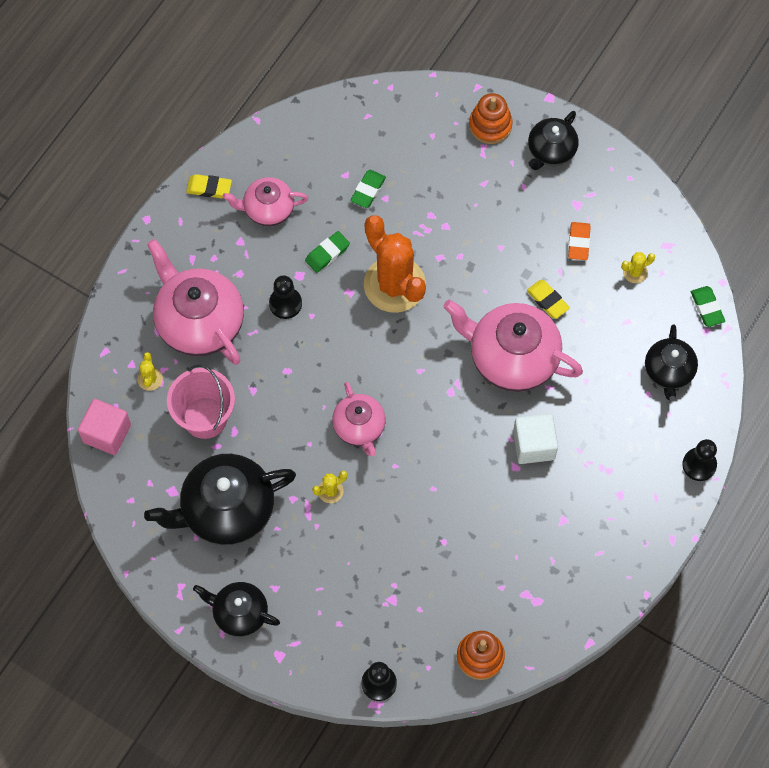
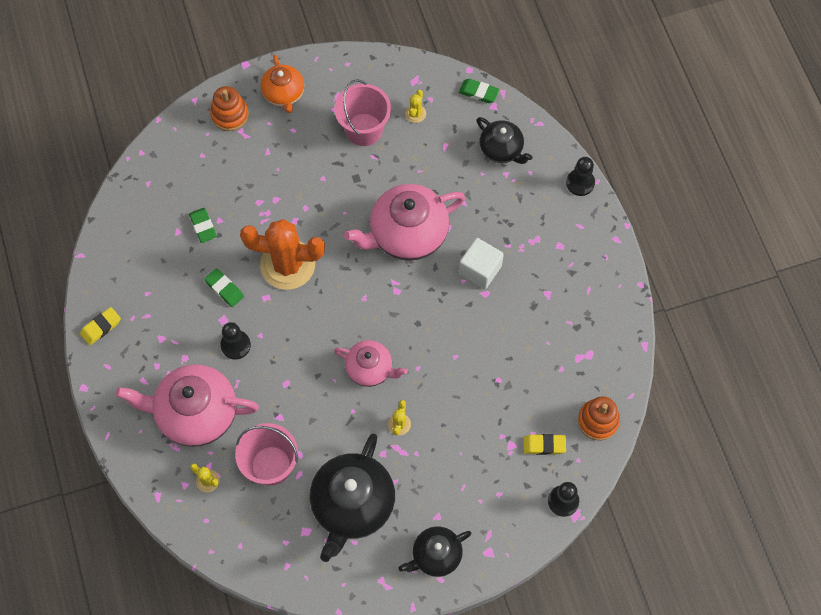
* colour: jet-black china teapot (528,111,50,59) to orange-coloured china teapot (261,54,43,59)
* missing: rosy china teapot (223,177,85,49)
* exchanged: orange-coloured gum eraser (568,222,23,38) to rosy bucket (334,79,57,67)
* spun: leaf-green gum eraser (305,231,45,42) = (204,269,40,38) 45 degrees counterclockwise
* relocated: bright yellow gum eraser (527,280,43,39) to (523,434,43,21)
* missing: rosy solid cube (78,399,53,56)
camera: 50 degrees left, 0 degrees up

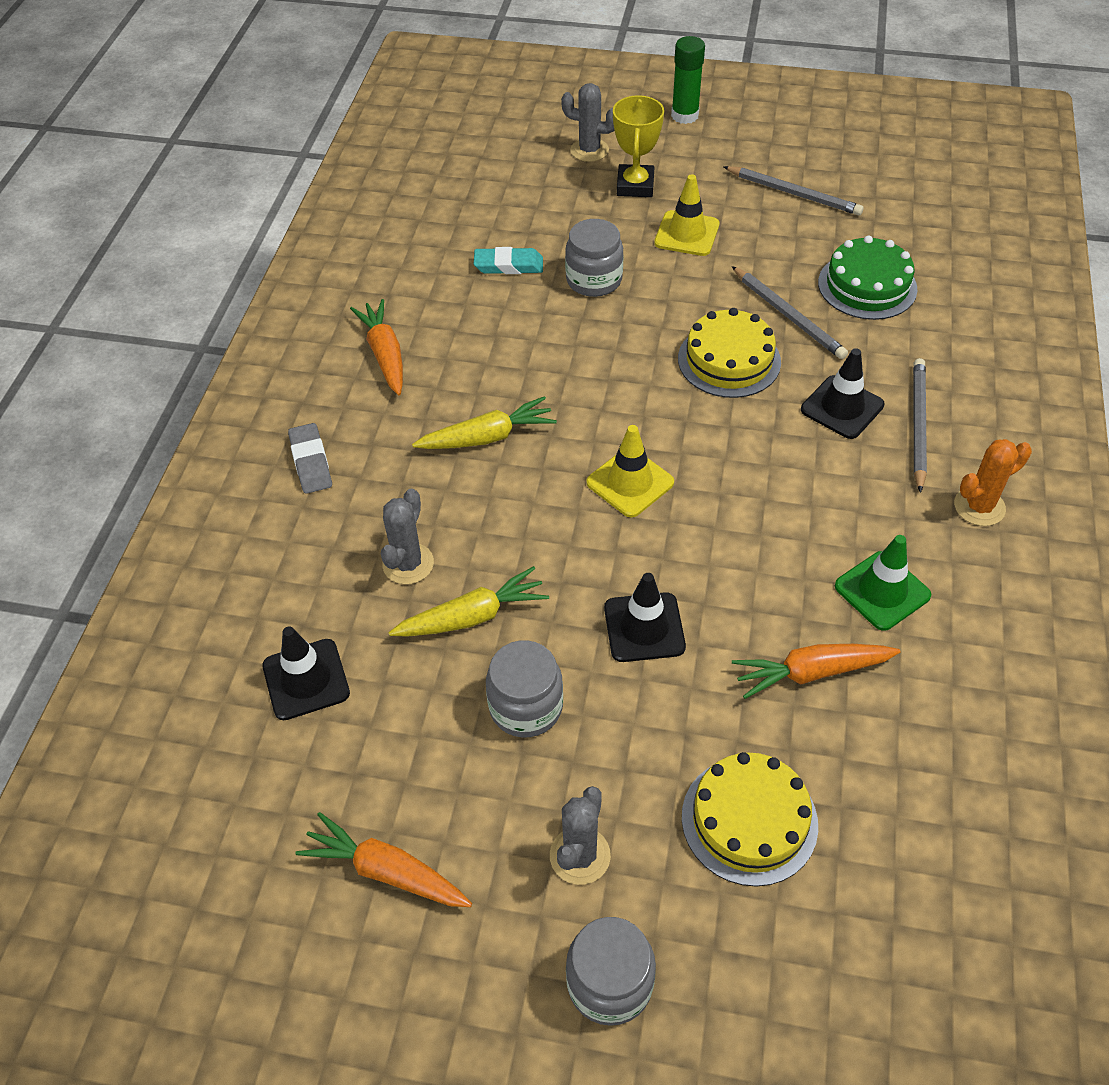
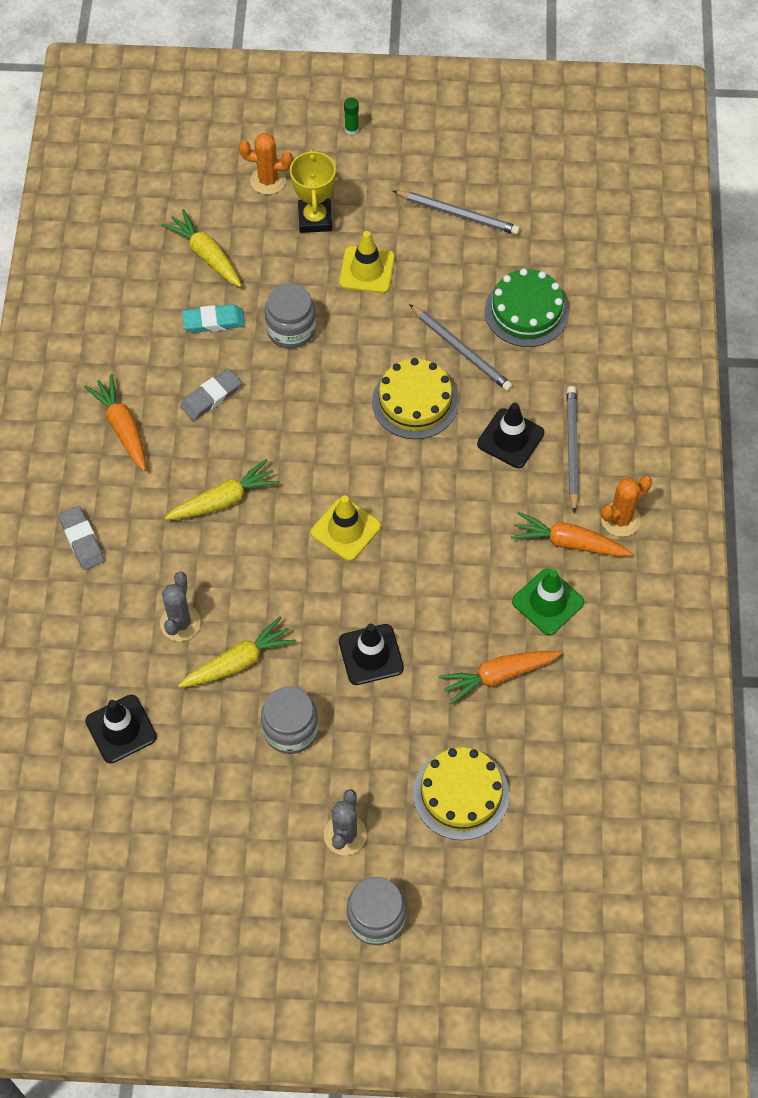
* size: leaf-green glue (671,36,34,88) = (344,97,15,38) x0.55
* colour: ash-grey prickly plant (561,83,53,79) to orange-coloured prickly plant (239,133,54,62)
* relocated: orange-coloured root vegetable (295,812,177,95) to (511,511,121,46)
* appeared: bright yellow root vegetable (161,209,81,78)
* appeared: ash-grey gum eraser (181,368,60,53)
camera: 10 degrees left, 10 degrees up

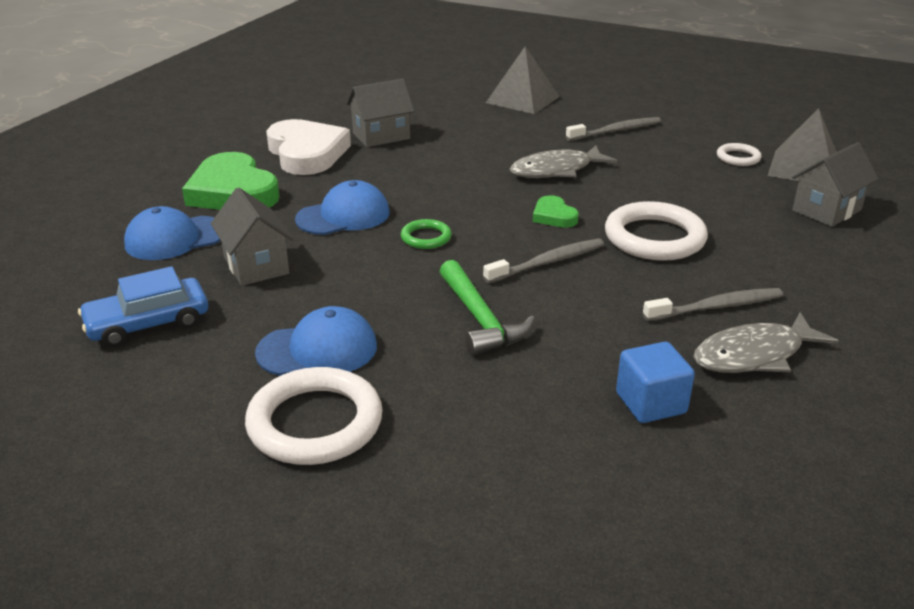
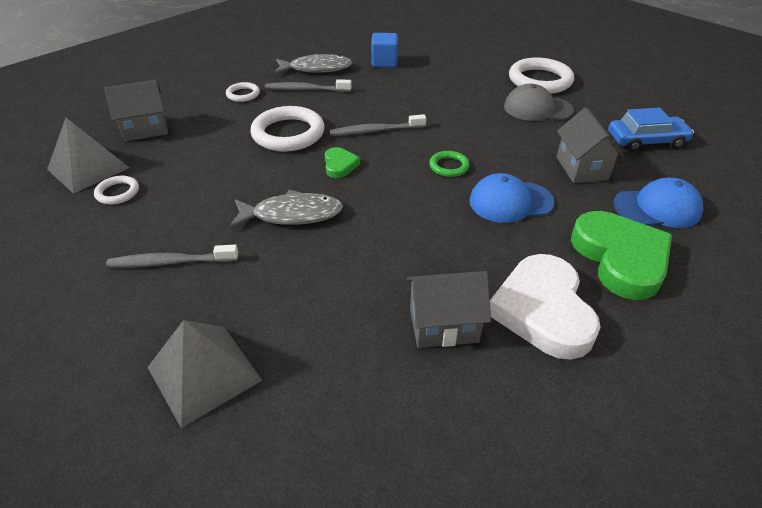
* missing: leaf-green claw hammer (439,260,96,95)
* colour: cobalt peaked cap (255,306,122,70) to ash-grey peaked cap (504,84,70,37)
* appeared: pure white hoop (226,82,34,20)
camera: 160 degrees left, 10 degrees up

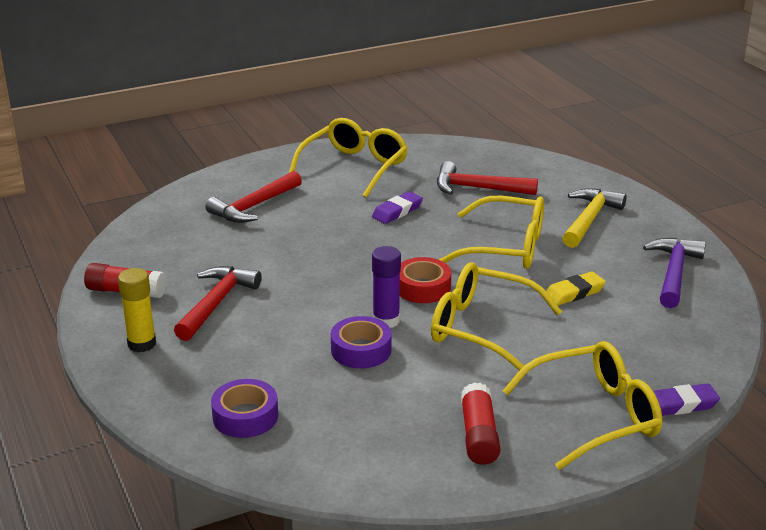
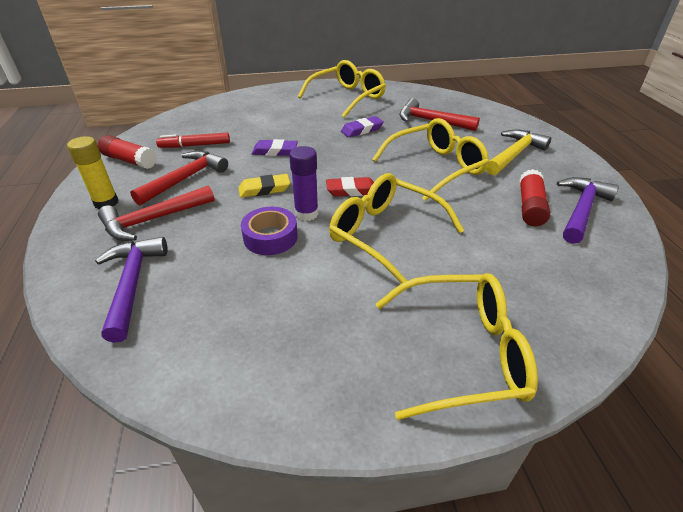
* relocated: crimson claw hammer (205,171,97,52) to (98,185,117,56)
* spun: bright yellow eyeglasses (439,196,105,73) = (372,118,117,83) 60 degrees counterclockwise
* exchanged: crimson sticky tape (399,257,52,46) to crimson gum eraser (326,177,48,19)
* relocated: bright yellow gum eraser (546,271,60,35) to (239,174,51,24)
* exchanged: royal purple sticky tape (211,379,67,59) to royal purple claw hammer (95,237,72,106)
* relocated: crimson glue (461,382,39,83) to (519,169,31,57)
* relocated: royal purple gum eraser (653,383,67,33) to (252,139,46,17)
* appeared: crimson marker (156,133,74,15)
camera: 15 degrees right, 10 degrees up

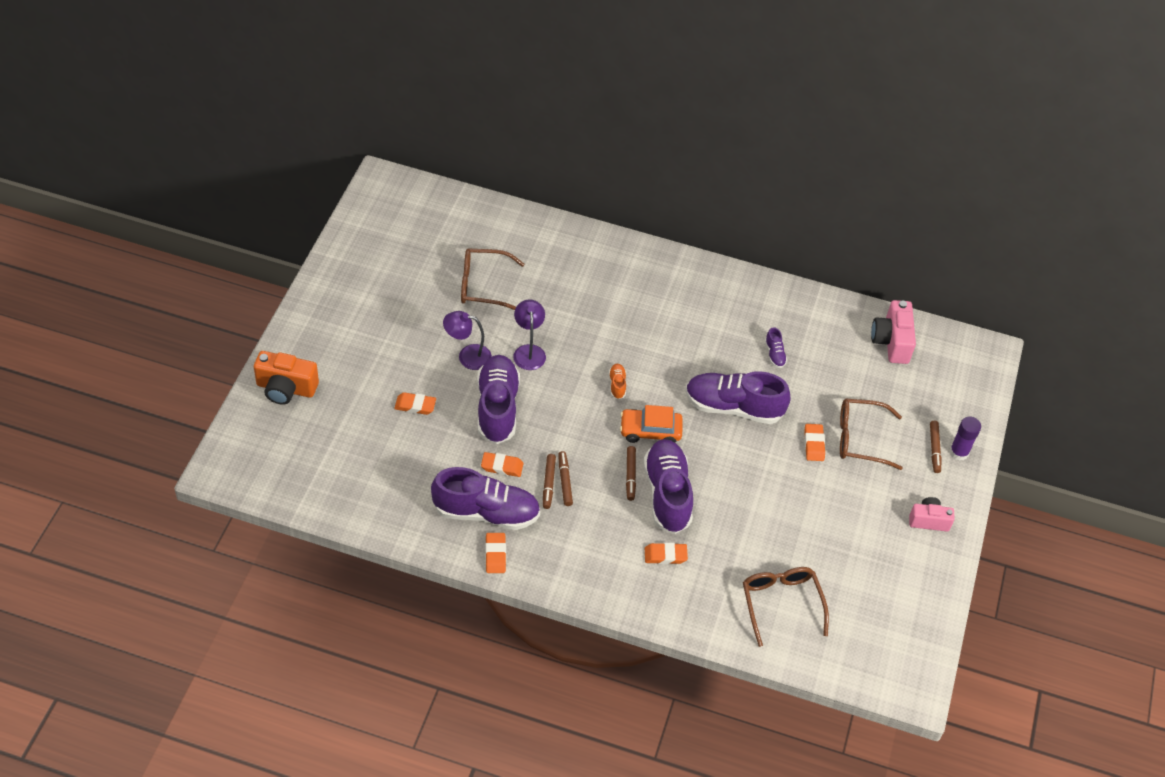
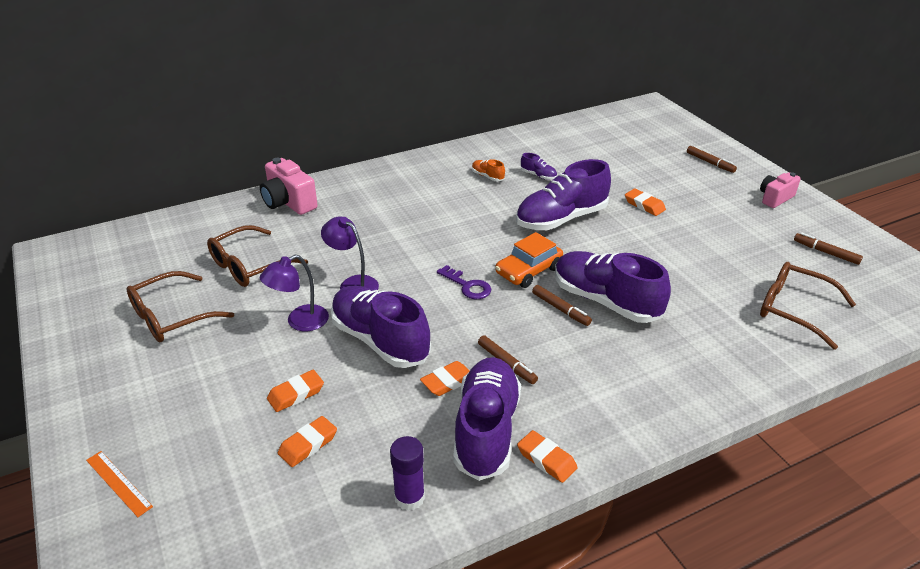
* relocated: rosy photo camera (871,300,45,64) to (260,158,58,57)
* exchanged: orange-coloured photo camera (254,351,65,54) to orange-coloured ruler (86,451,67,66)
* relocated: orange-coloured sneaker (609,364,17,36) to (472,159,33,22)
* relocated: russet eyeglasses (840,398,63,72) to (127,271,107,71)
* relocated: royal purple glue (949,417,32,44) to (390,436,35,75)
* relocated: russet marker (558,451,15,55) to (794,232,69,33)
* spun: royal purple sneaker (431,467,109,63) = (453,357,68,124) 45 degrees counterclockwise
* relocated: orange-coloured gum eraser (645,543,43,21) to (278,416,59,51)
* appeared: royal purple latchkey (437,265,54,34)
camera: 40 degrees left, 15 degrees down

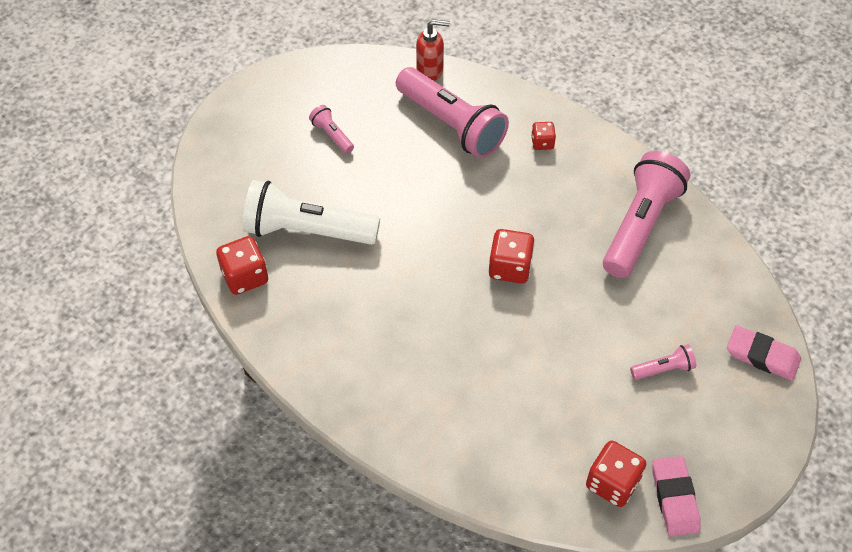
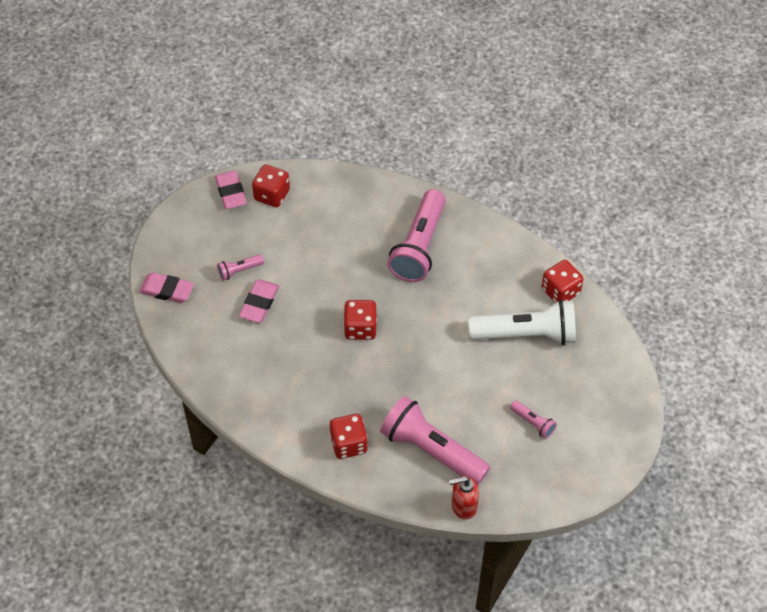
* size: crimson game die (531,122,25,28) = (330,414,38,45) x1.72
* relocated: rosy torch (603,151,87,127) to (387,189,59,93)
* appeared: rosy gum eraser (239,279,40,44)
camera: 170 degrees right, 0 degrees up

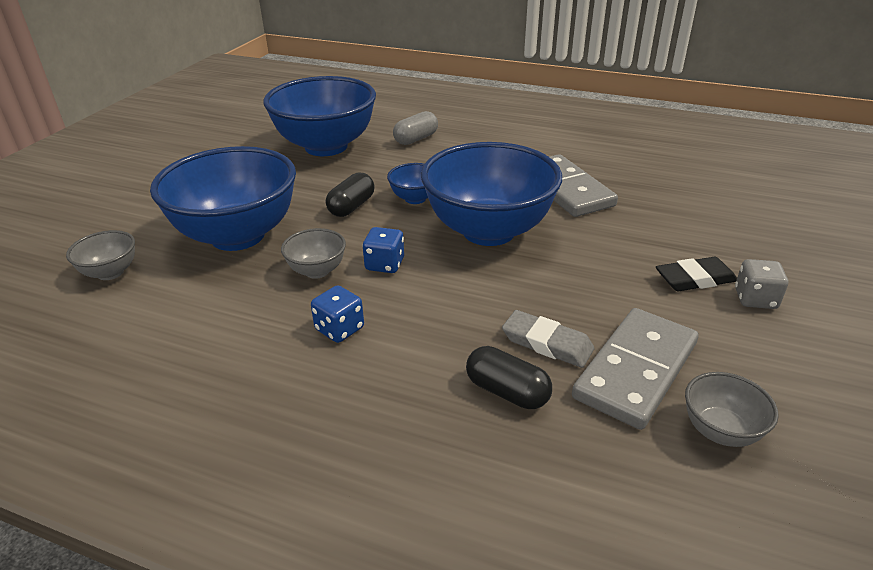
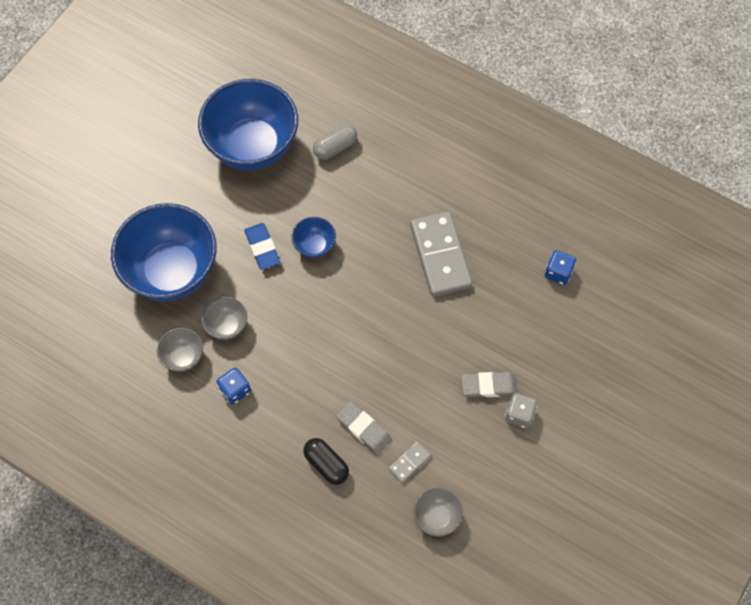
* missing: cobalt bowl (421,142,141,104)
* exchanged: jet-black pill (326,172,49,45) to cobalt gum eraser (244,223,36,47)
* relocated: cobalt game die (363,227,41,46) to (545,250,31,35)
* relocated: ash-grey bowl (66,230,69,50) to (157,328,46,44)
* colour: jet-black gum eraser (656,257,81,34) to ash-grey gum eraser (461,372,57,25)
* size: ash-grey domino tile (572,308,127,122) = (388,441,43,42) x0.45
camera: 10 degrees right, 30 degrees up

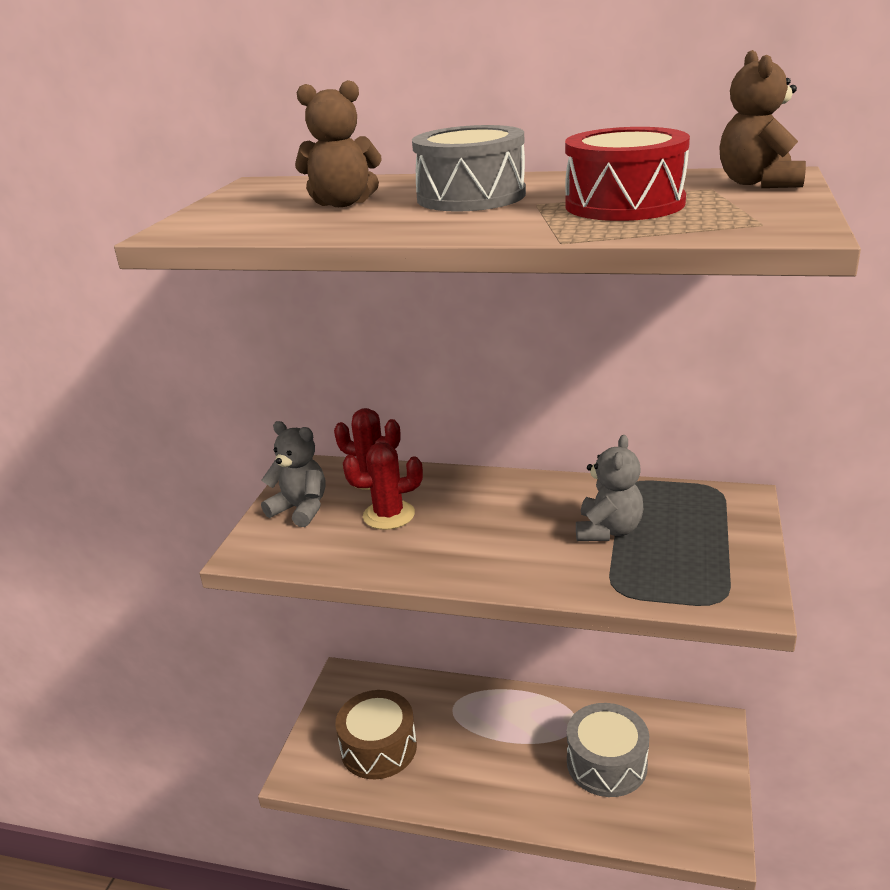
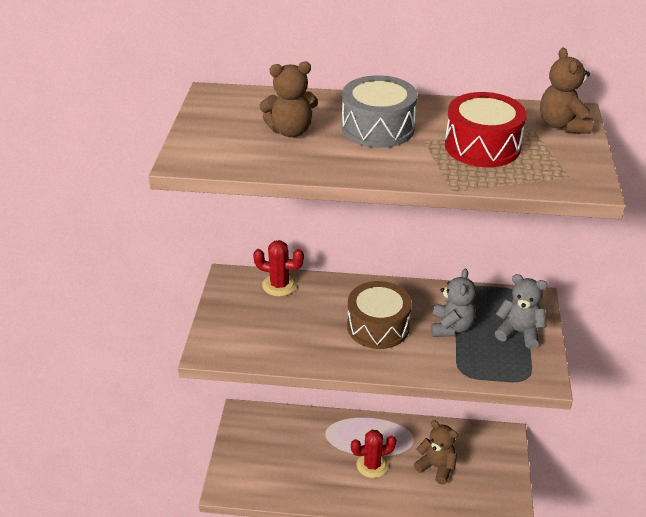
* relocated: ash-grey stuffed bear (261,421,64,106) to (495,274,53,75)
* relocated: crimson prickly plant (343,442,80,88) to (351,430,45,48)
* relocated: russet snare drum (335,690,82,89) to (347,281,65,68)
* exchanged: ash-grey snare drum (567,703,82,94) to russet stuffed bear (414,420,44,65)
camera: 10 degrees left, 10 degrees up

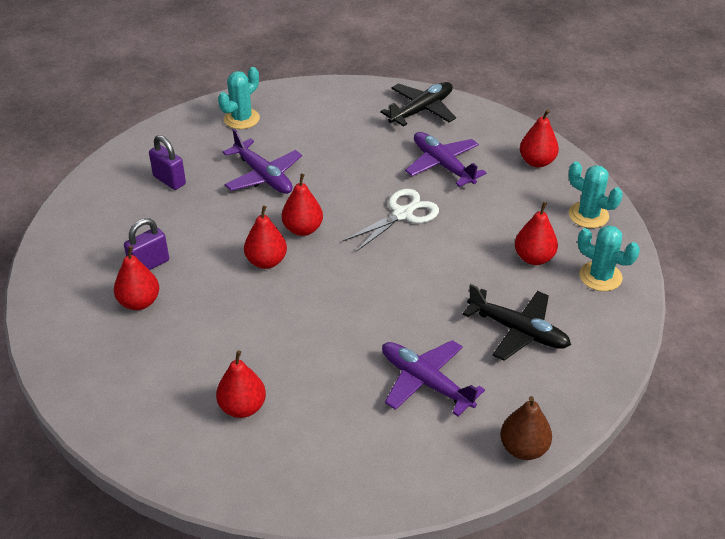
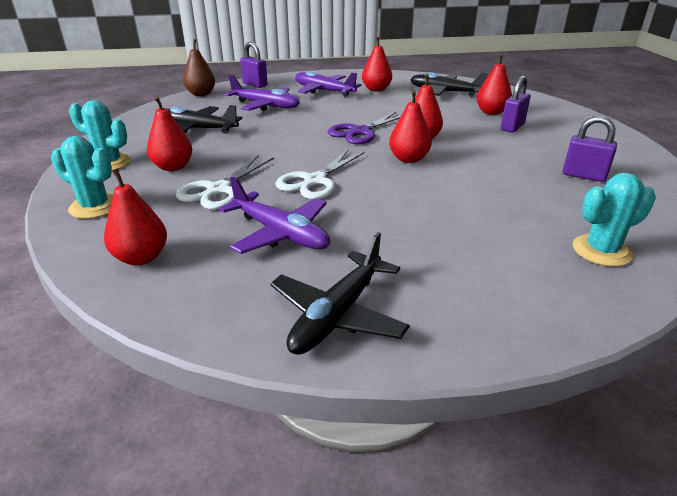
* spun: teal prickly plant (218,67,42,62) = (573,173,83,94) 45 degrees clockwise
* relocated: royal purple toy plane (223,129,79,65) to (295,71,67,26)
* appeared: royal purple small lock (240,42,28,46)
* appeared: jet-black toy plane (410,72,78,24)
* appeared: royal purple pair of scissors (328,112,73,32)
* appeared: pure white pair of scissors (176,155,98,55)
camera: 165 degrees right, 10 degrees down

